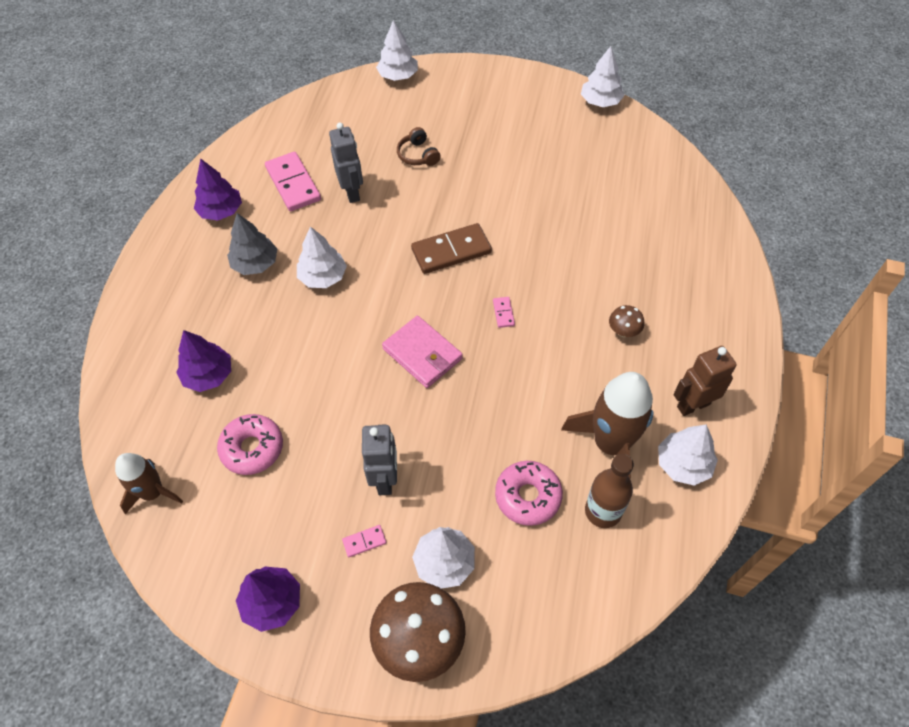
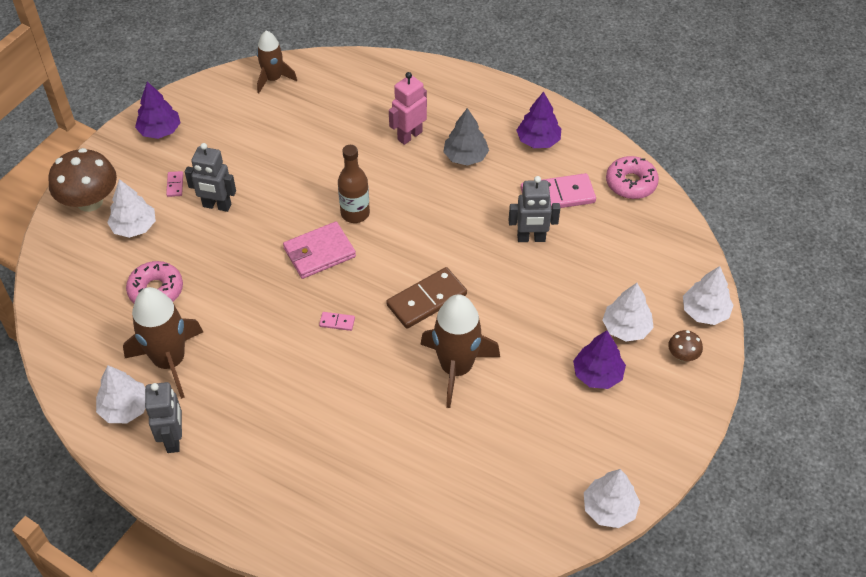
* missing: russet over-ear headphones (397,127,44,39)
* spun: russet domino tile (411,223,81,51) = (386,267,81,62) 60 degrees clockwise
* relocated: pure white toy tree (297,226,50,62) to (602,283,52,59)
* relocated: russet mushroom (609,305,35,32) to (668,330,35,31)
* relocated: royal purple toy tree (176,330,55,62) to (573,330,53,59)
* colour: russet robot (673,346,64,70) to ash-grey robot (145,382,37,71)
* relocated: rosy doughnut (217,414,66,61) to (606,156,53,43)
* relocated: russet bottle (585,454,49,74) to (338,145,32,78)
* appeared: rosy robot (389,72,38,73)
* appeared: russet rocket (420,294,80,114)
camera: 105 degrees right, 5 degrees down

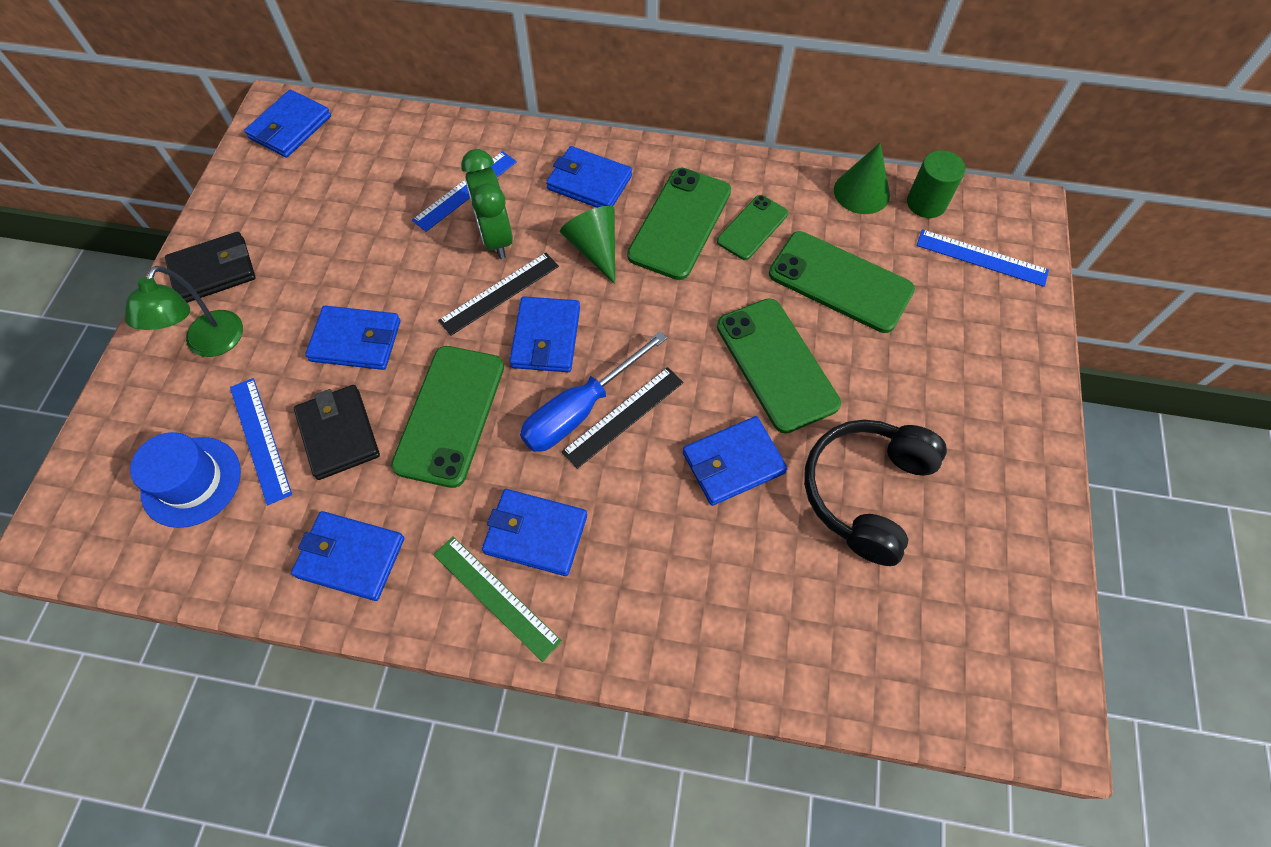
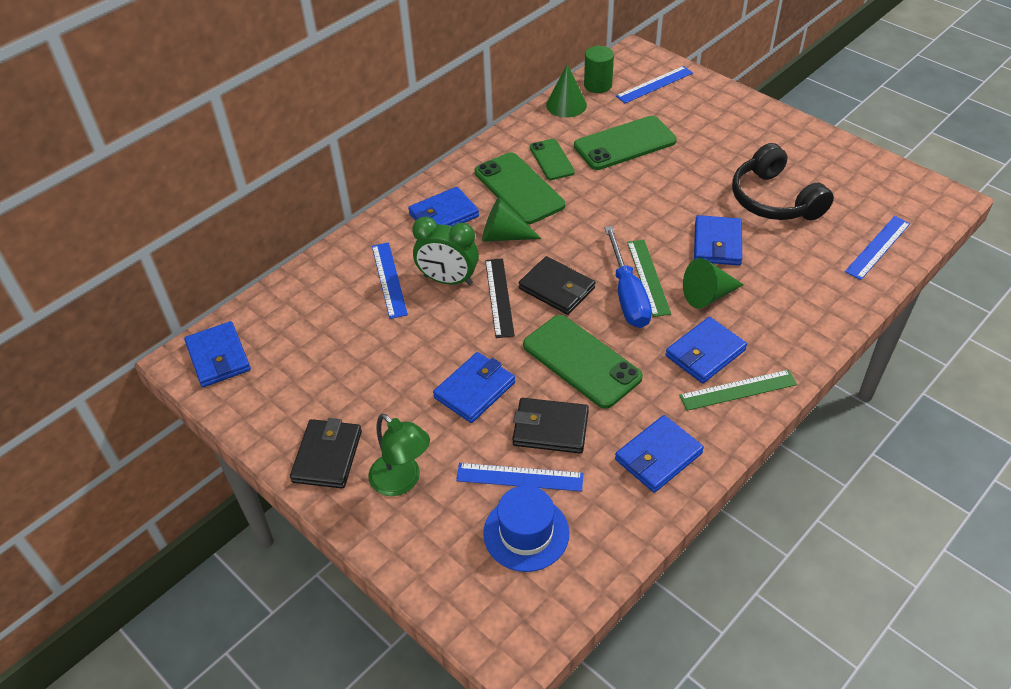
* colour: cobalt card wallet (509,296,71,76) to jet-black card wallet (519,256,76,59)
* missing: leaf-green smartphone (717,298,124,135)
* colour: jet-black ruler (561,367,123,102) to leaf-green ruler (627,240,44,77)
* appeared: cobalt ruler (845,216,65,64)
* appeared: leaf-green cone shape (683,258,61,51)
camera: 55 degrees left, 15 degrees down

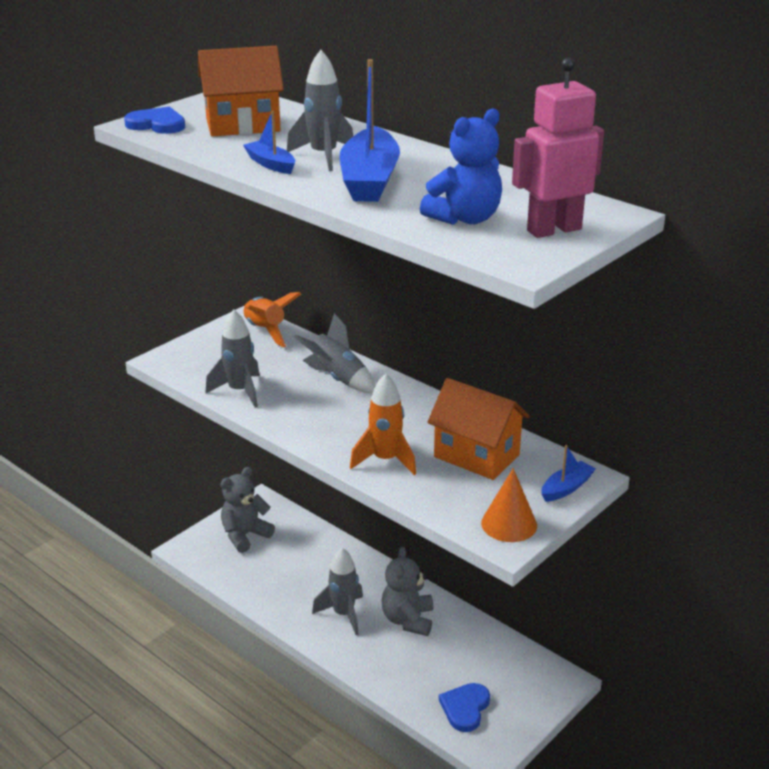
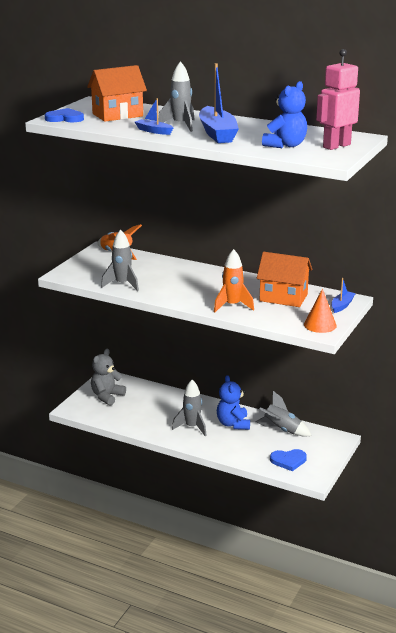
* relocated: ash-grey rocket (294,313,81,80) to (255,391,56,46)
* colour: ash-grey stuffed bear (381,547,52,89) to cobalt stuffed bear (217,375,33,55)
* spun: cobalt love heart (439,683,51,49) = (270,449,37,22) 105 degrees counterclockwise
camera: 15 degrees left, 5 degrees down

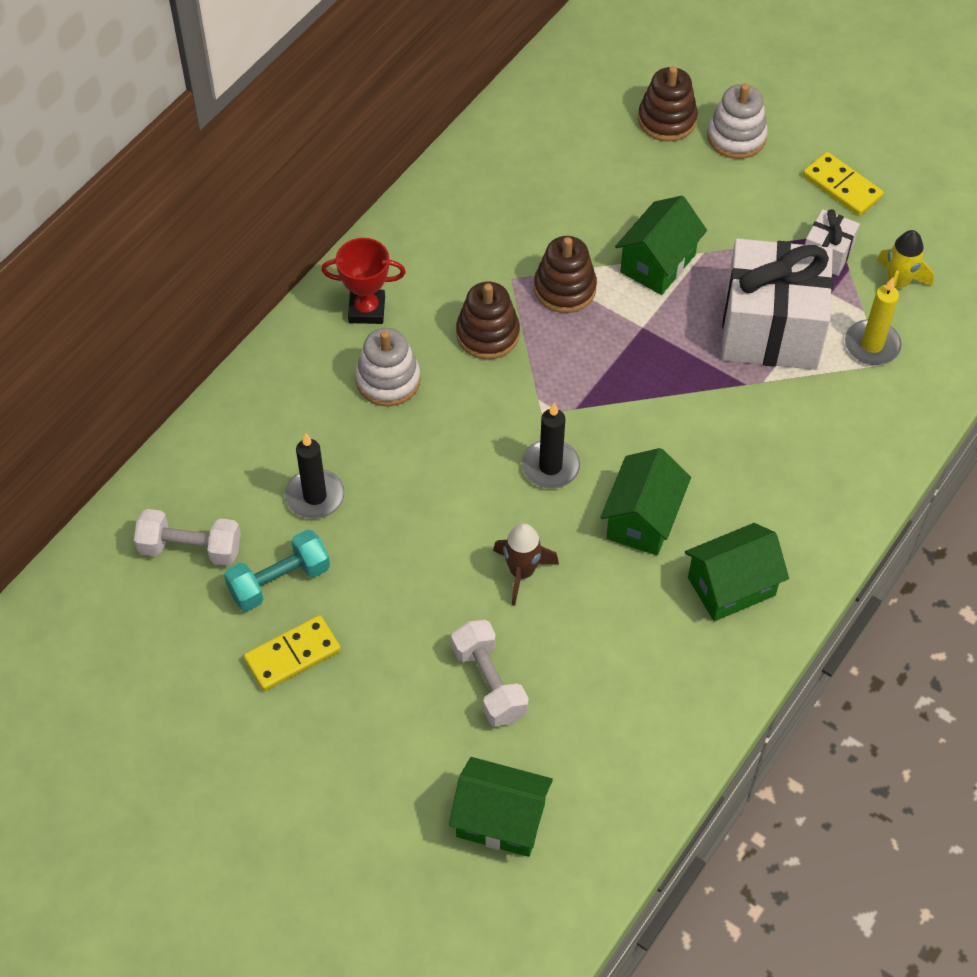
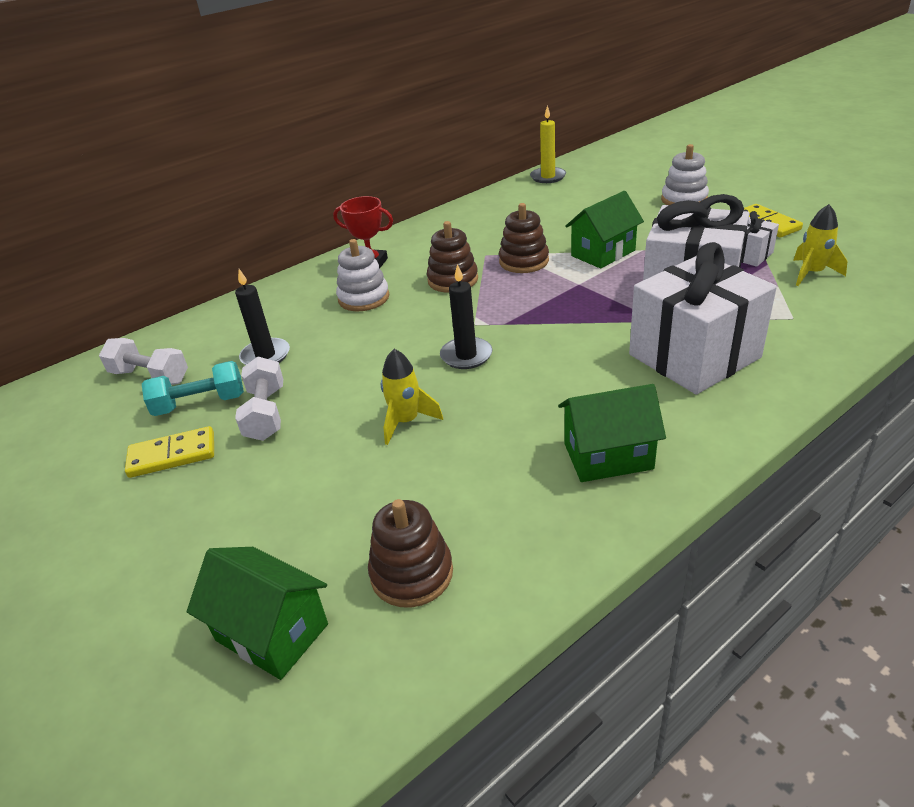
* relocated: russet stacking toy (638,66,60,76) to (368,499,85,109)
* relocated: bright yellow candle (845,277,57,88) to (530,105,36,78)
* missing: leaf-green cottage (600,448,91,107)
* colour: russet rocket (493,523,66,83) to bright yellow rocket (381,349,62,96)
* relocated: pure white free weight (451,620,78,106) to (235,357,48,84)
* appeared: pure white wrapped gift (629,242,148,152)
camera: 20 degrees right, 20 degrees down

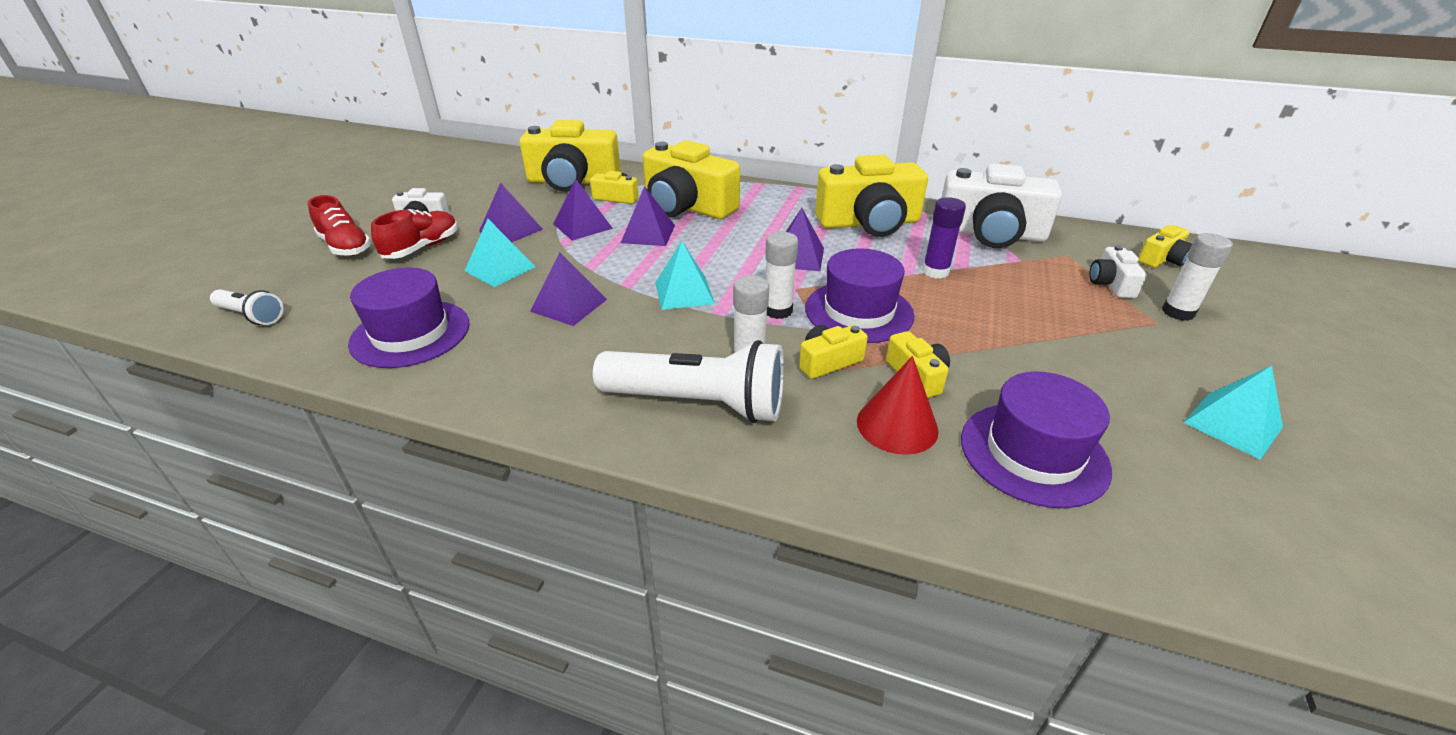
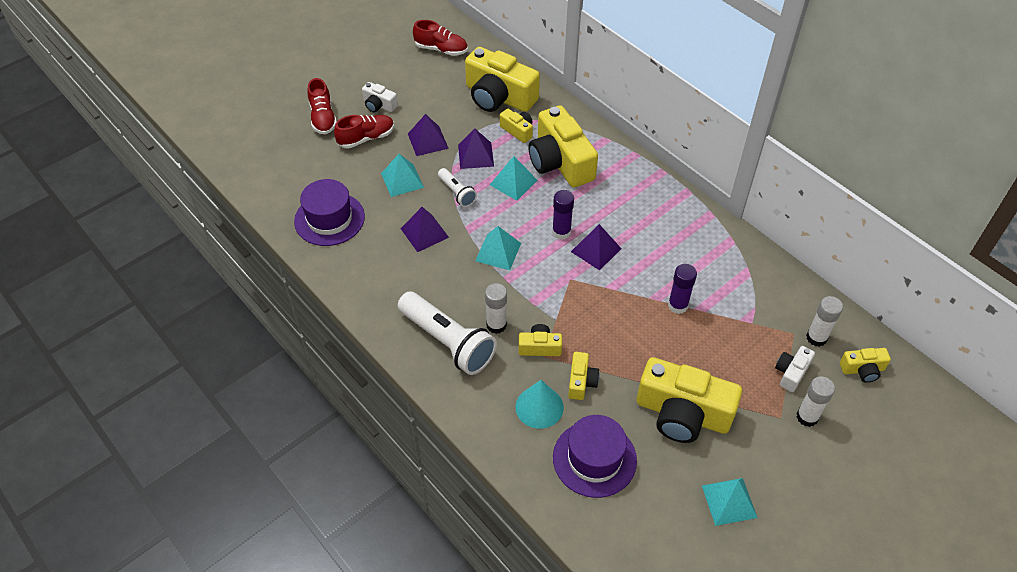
* relocated: bright yellow photo camera (815,155,113,82) to (637,357,105,86)
* missing: pure white photo camera (941,163,121,85)
* colour: royal purple solid pyramid (621,186,54,60) to teal solid pyramid (490,156,48,45)
* relocated: pure white glue (765,232,33,87) to (806,296,37,51)
* missing: royal purple tall hat (805,248,110,95)
* relocated: pure white torch (210,289,73,36) to (438,168,39,39)
* colour: crimson cone shape (857,356,82,99) to teal cone shape (515,380,49,49)
* appeared: crimson sneaker (413,20,55,36)
* appeared: royal purple glue (552,190,22,50)
camera: 30 degrees right, 15 degrees up

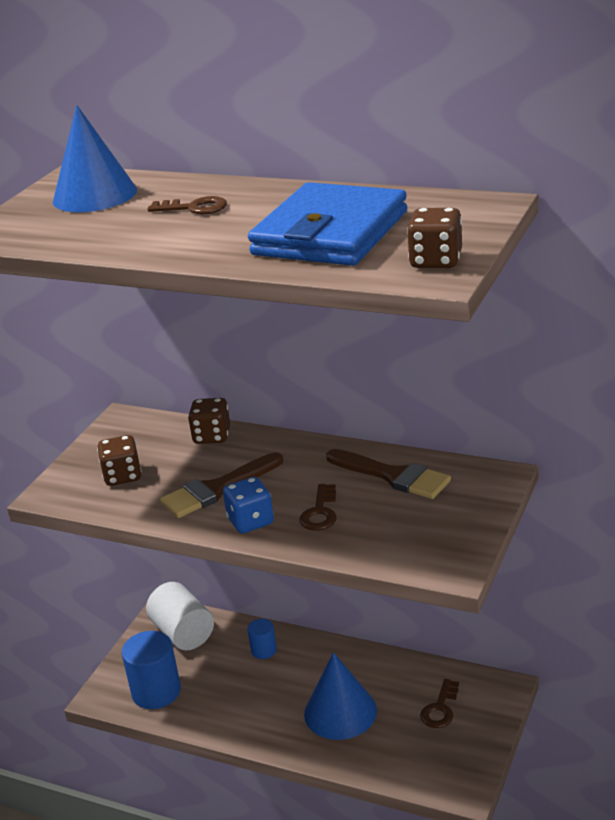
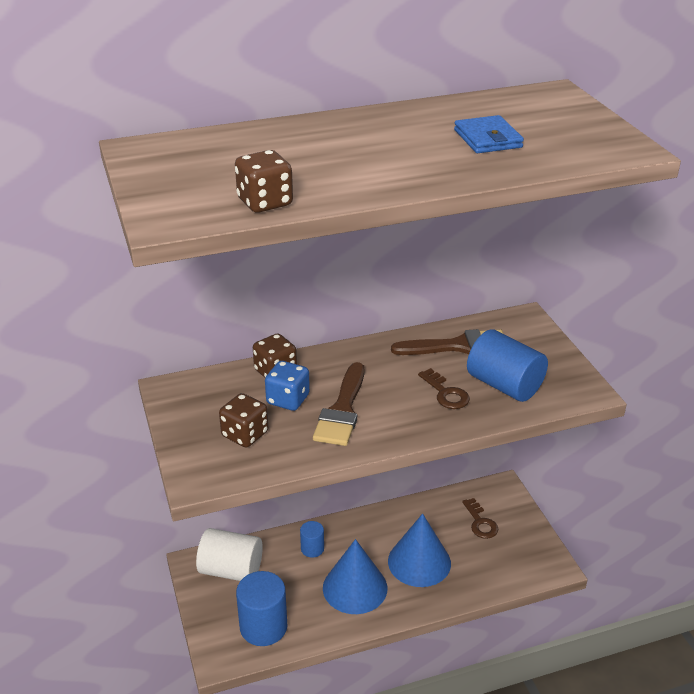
* relocated: cobalt cone shape (53,105,84,107) to (323,539,64,75)
* size: cobalt card wallet (248,182,159,84) = (454,115,70,38) x0.49
* missing: russet latchkey (148,196,79,19)
* relocated: russet game die (407,208,55,60) to (235,150,58,63)
* relocated: cobalt game die (223,477,51,56) to (265,361,45,50)
* appeared: cobalt cylinder (467,329,81,73)
camera: 45 degrees left, 5 degrees up

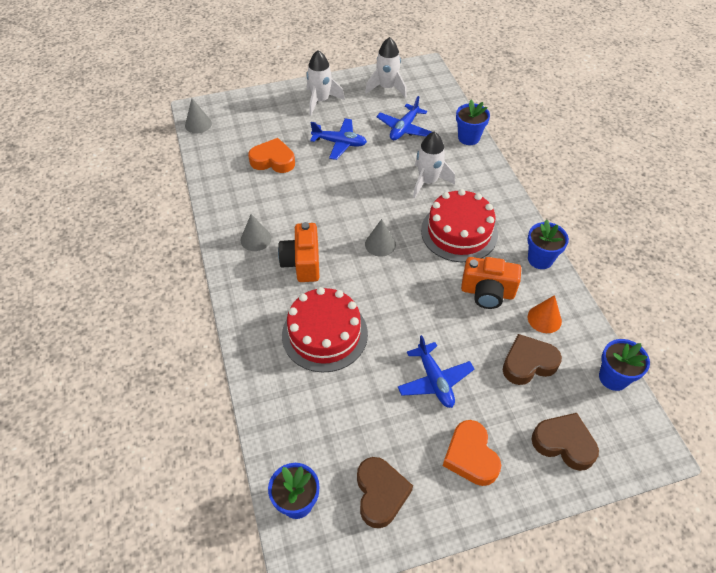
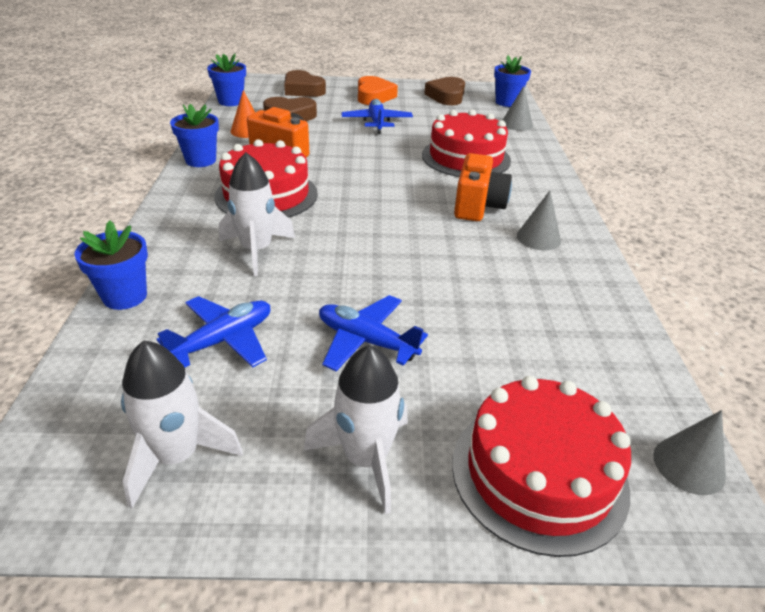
* missing: orange-coloured love heart (248,138,47,35)
* relocated: ash-grey cone shape (365,219,31,38) to (503,86,30,45)
* appeared: crimson gateau (452,376,179,181)
camera: 165 degrees left, 15 degrees down

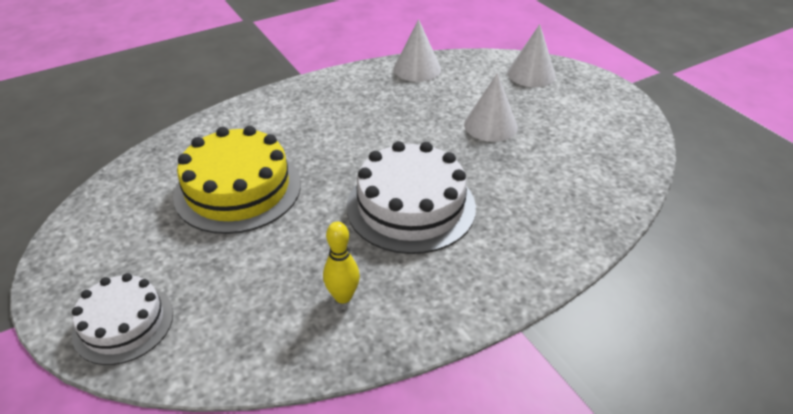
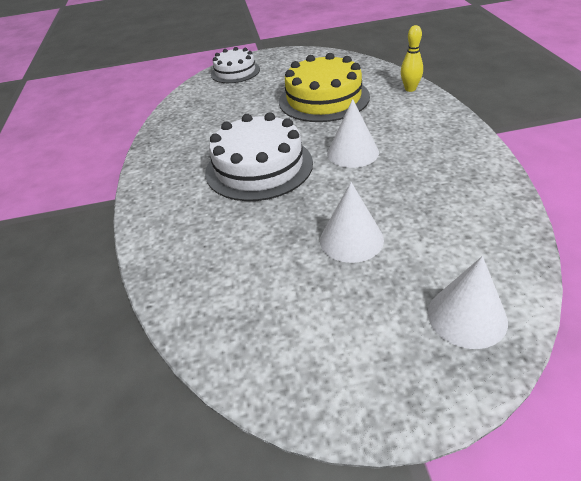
* relocated: pure white cone shape (394,19,47,63) to (327,99,52,69)
* relocated: bright yellow skittle (323,222,37,81) to (401,25,22,67)
camera: 115 degrees right, 0 degrees up

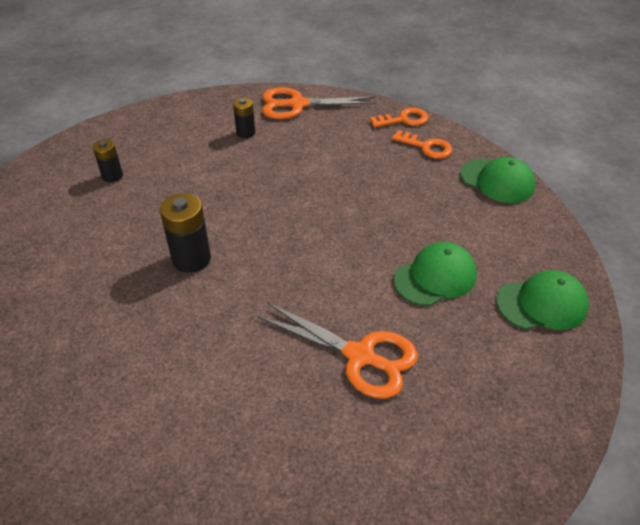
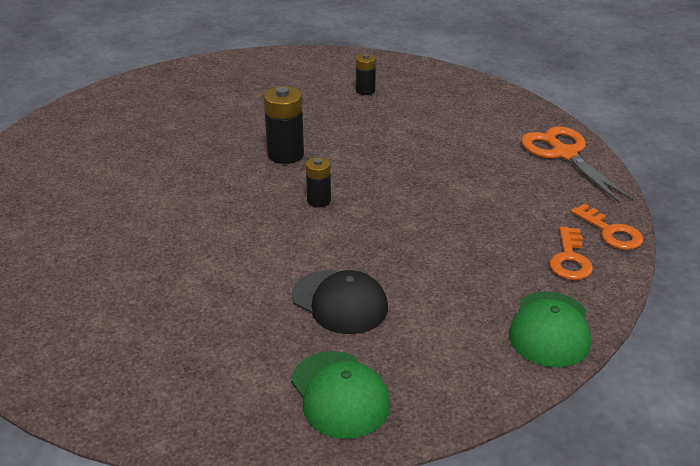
* relocated: jet-black battery (233,98,22,40) to (306,157,25,50)
* colour: leaf-green peaked cap (393,242,84,64) to jet-black peaked cap (292,270,96,64)
* missing: orange-coloured pair of scissors (257,302,161,97)
camera: 70 degrees right, 10 degrees down

